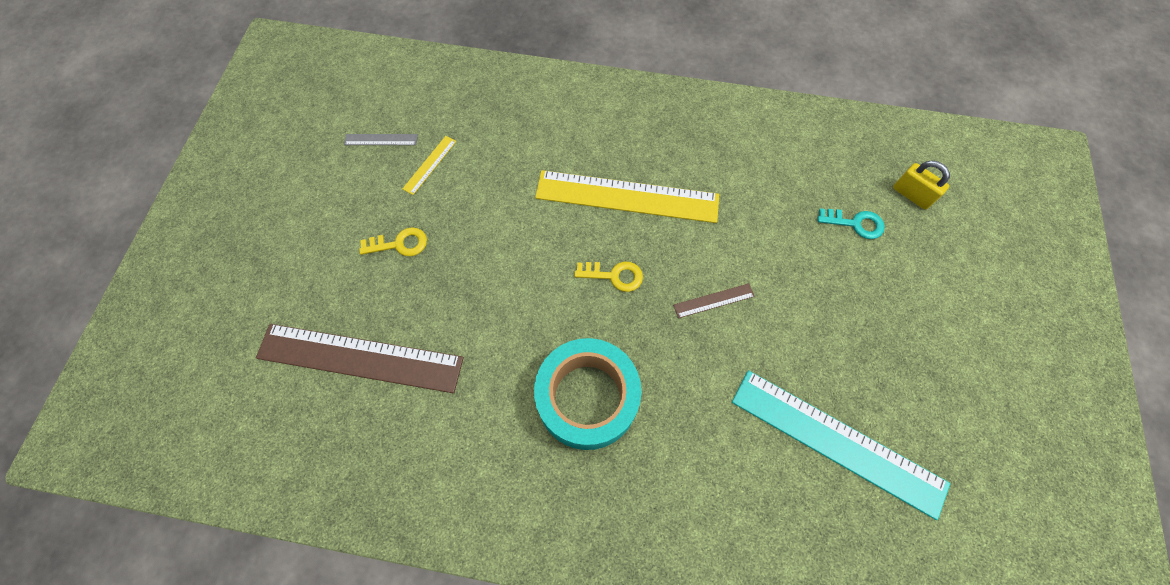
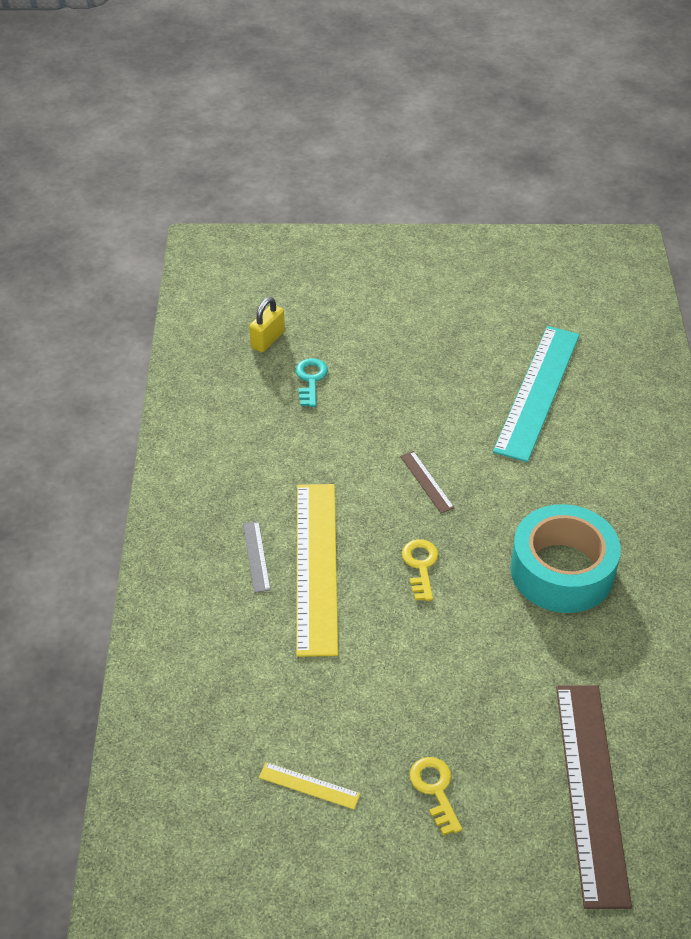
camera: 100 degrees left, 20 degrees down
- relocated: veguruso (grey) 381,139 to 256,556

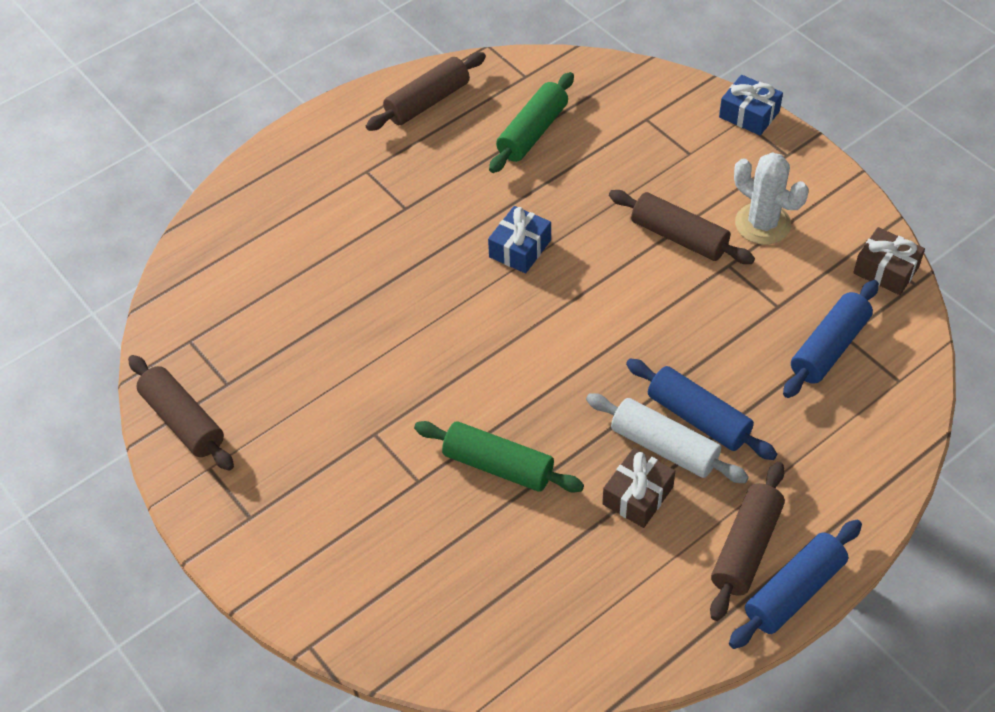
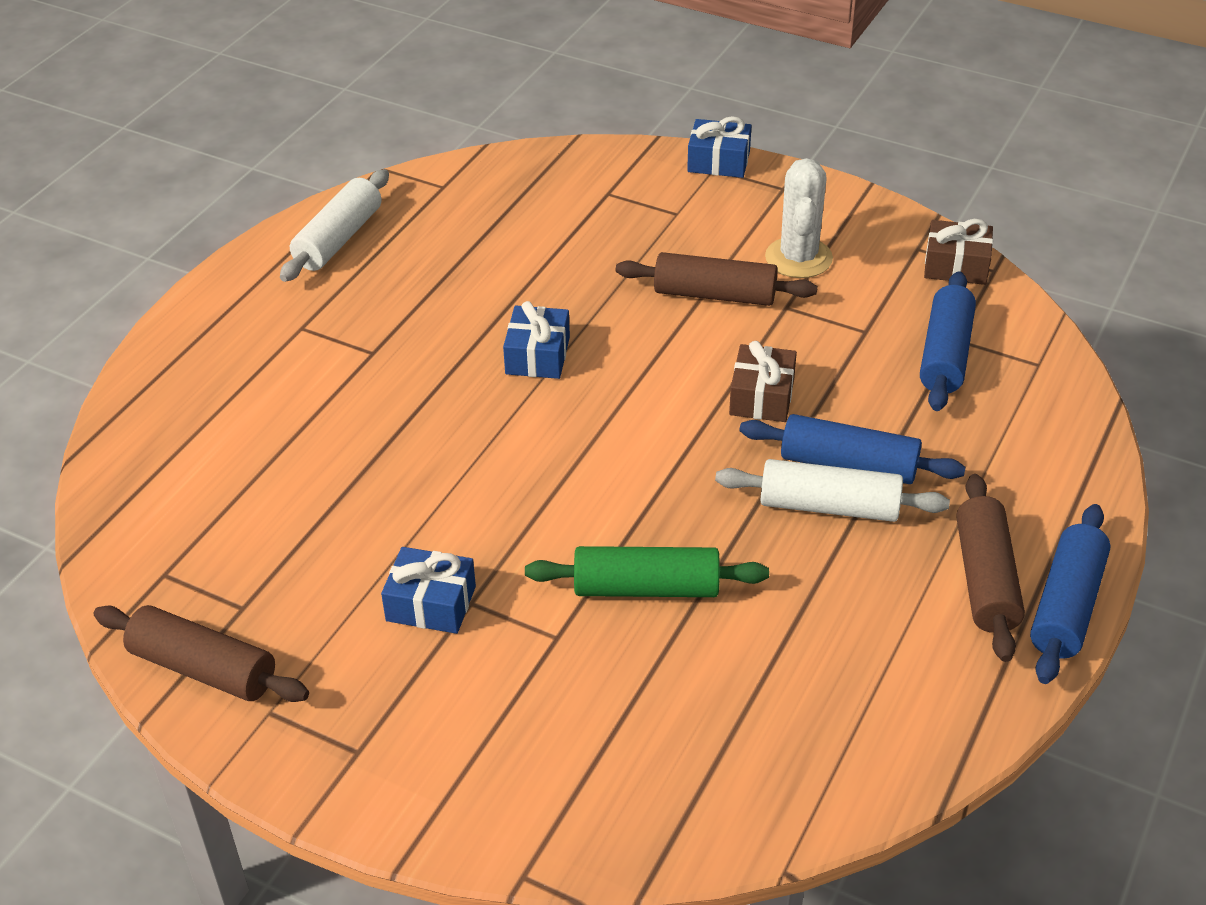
camera: 25 degrees left, 10 degrees down
- missing: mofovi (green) 533,132
- appeared: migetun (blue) 431,604
- relocated: migetun (brown) 638,495 to 762,397
- colour: mofovi (brown) 427,101 to mofovi (white) 338,239
- spun: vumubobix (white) 762,224 = 798,258 75 degrees clockwise

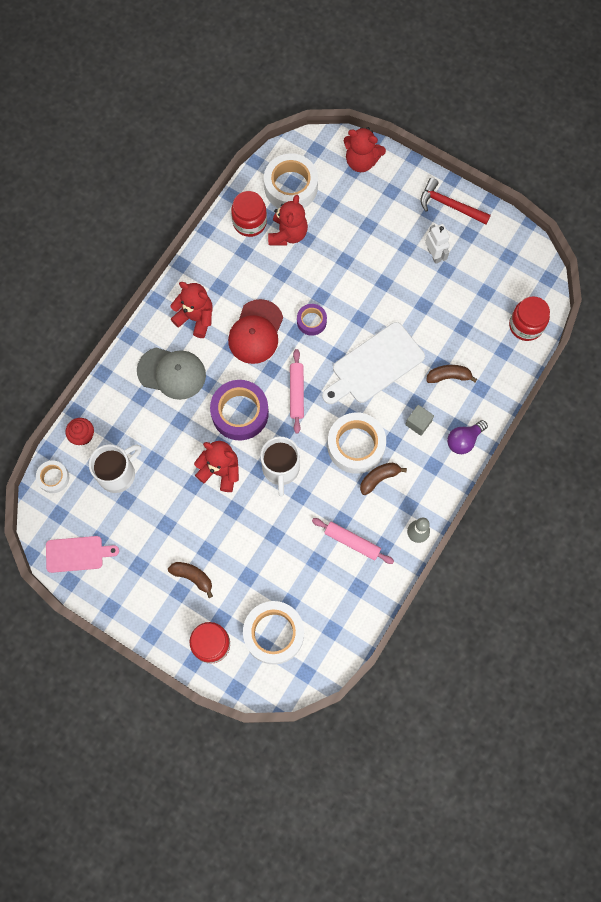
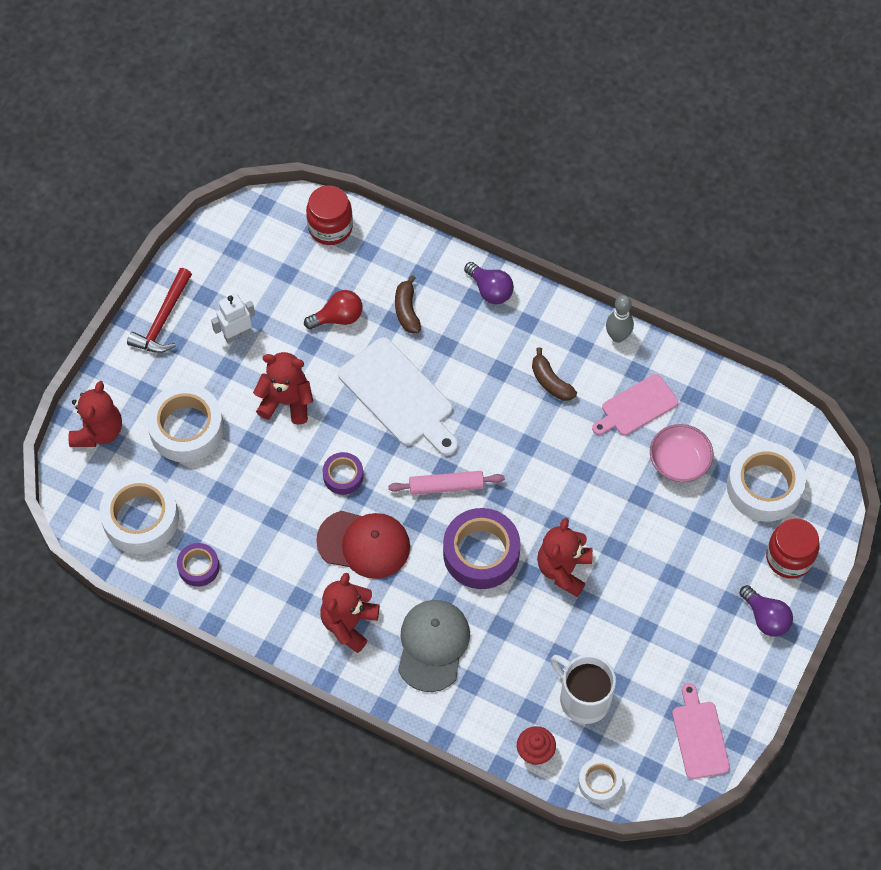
camera: 95 degrees left, 10 degrees down
- missing: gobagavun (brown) 193,577
- missing: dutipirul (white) 281,469
- missing: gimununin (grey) 418,423
- appeared: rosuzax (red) 338,317
- appeared: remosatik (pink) 679,462
- appeared: rosuzax (purple) 765,618
- relocated: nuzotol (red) 288,234 to 286,401
- relocated: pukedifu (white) 356,445 to 186,428
- exchanged: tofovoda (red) 250,222 to pukedifu (purple) 198,567
- exchanged: mofovi (pink) 352,542 to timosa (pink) 636,407

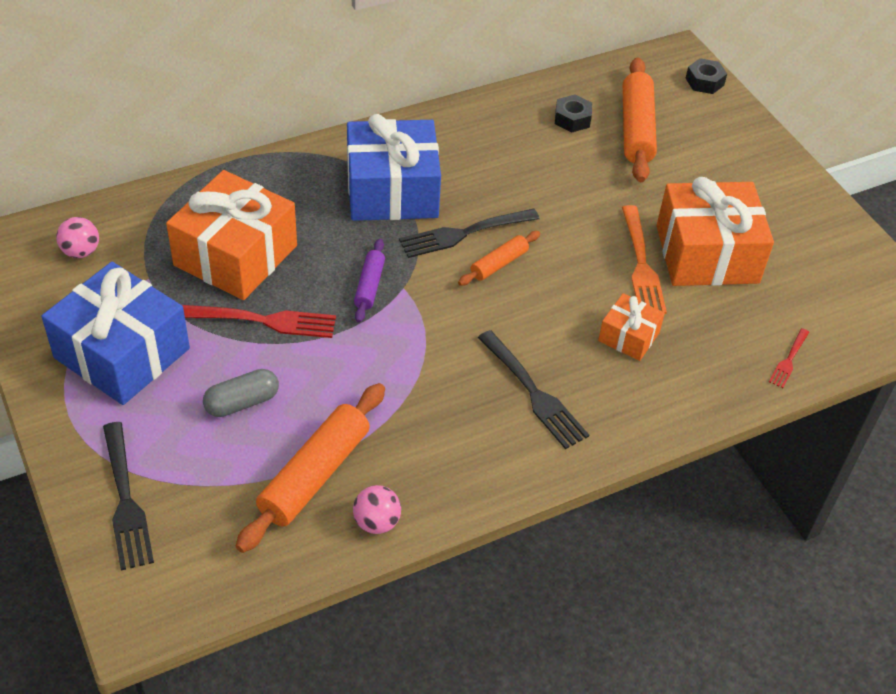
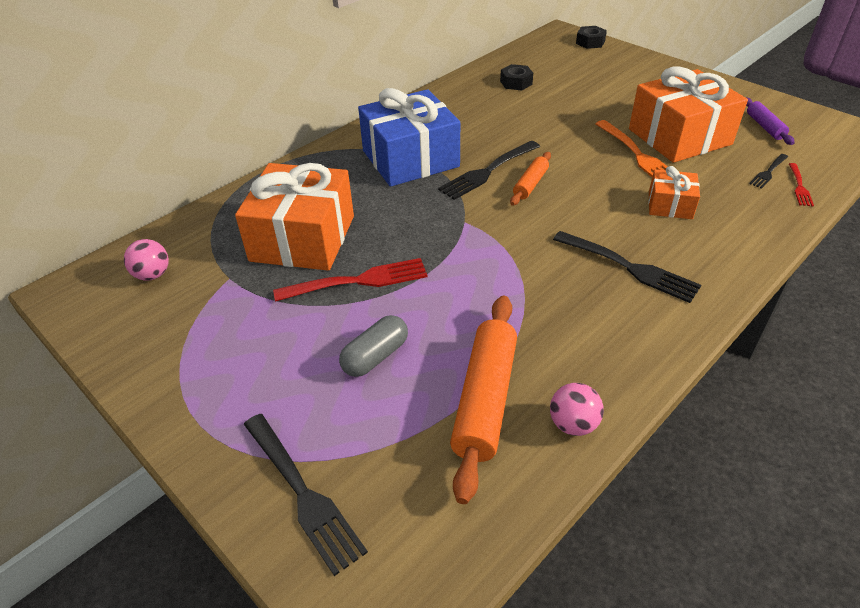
camera: 15 degrees left, 5 degrees down
- missing: migetun (blue) 122,353
- missing: mofovi (orange) 636,129
- appeared: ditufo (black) 768,172
- relocated: mofovi (purple) 369,286 to 765,127

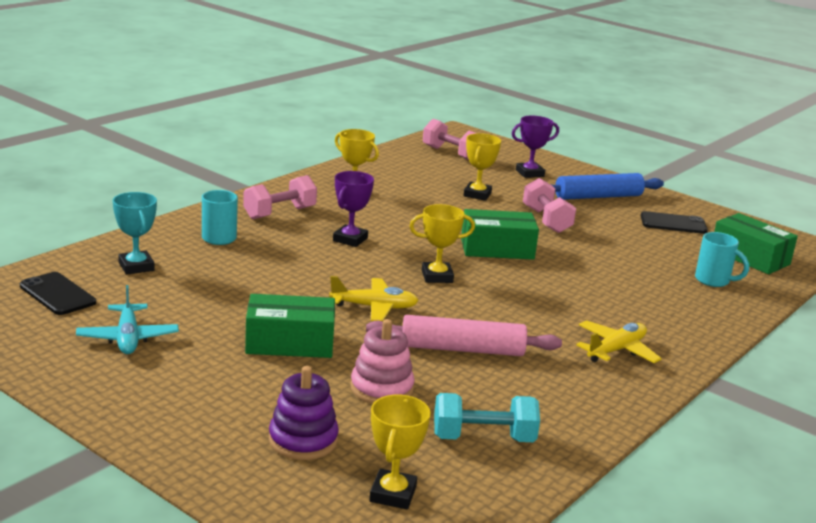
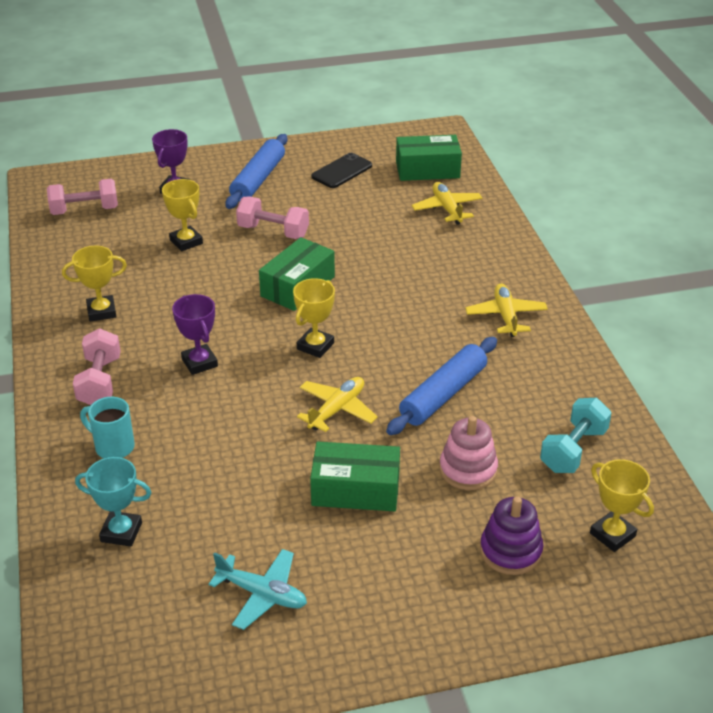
camera: 50 degrees left, 15 degrees up
- missing: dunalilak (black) 57,294
- exchanged: dutipirul (turquoise) 713,281 to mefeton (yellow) 447,209
- colour: mofovi (pink) 462,349 to mofovi (blue) 443,394
- spun: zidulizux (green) 290,343 = 355,490 60 degrees clockwise

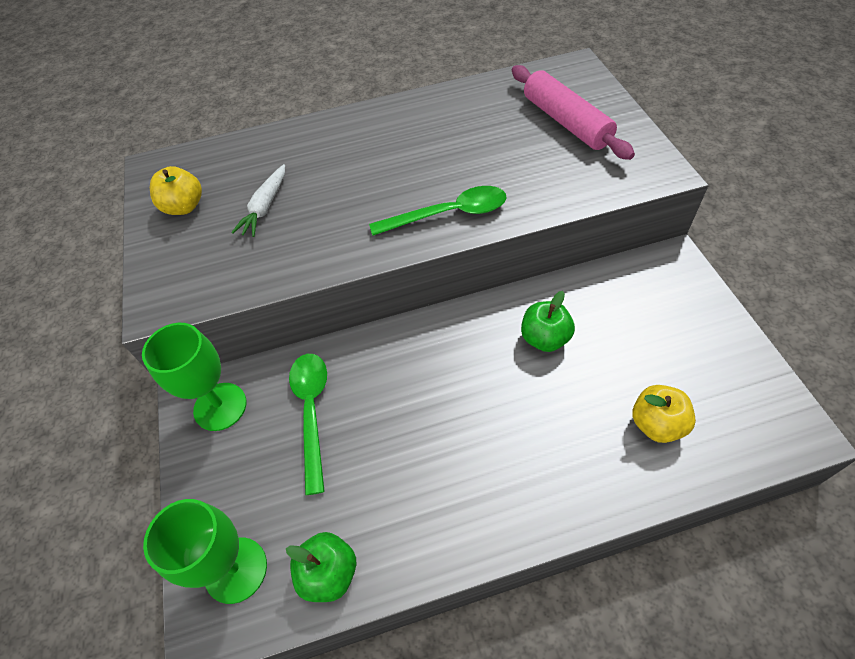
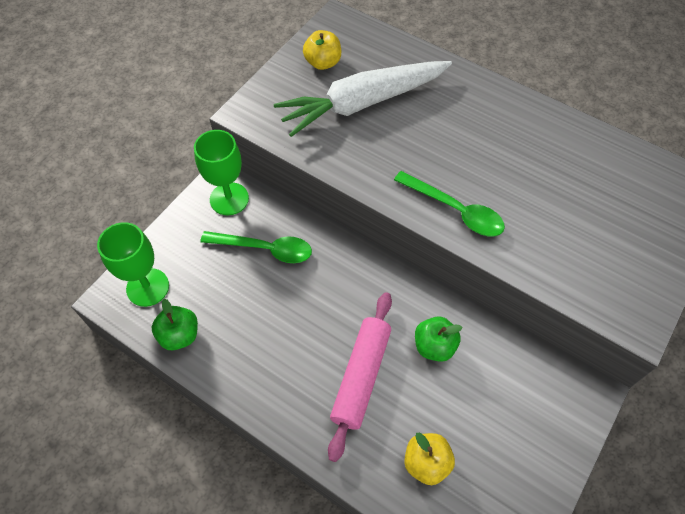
camera: 45 degrees right, 5 degrees up
- relocated: mofovi (pink) 566,122 to 361,377
- spun: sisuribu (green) 312,412 = 265,249 60 degrees clockwise
- size: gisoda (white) 265,207 = 362,103 x2.22

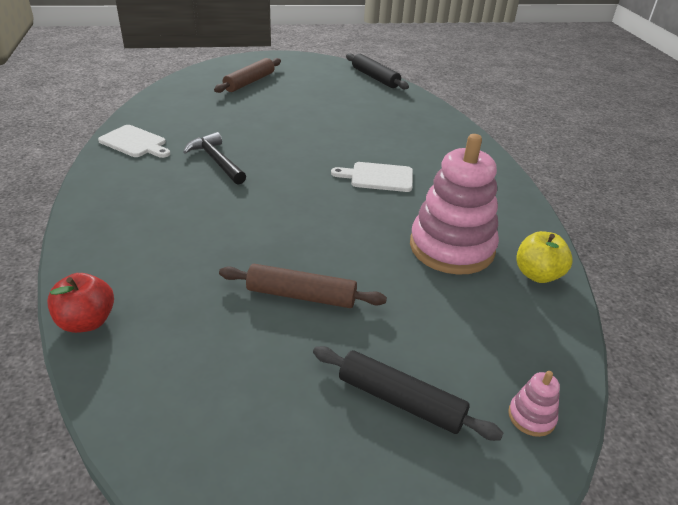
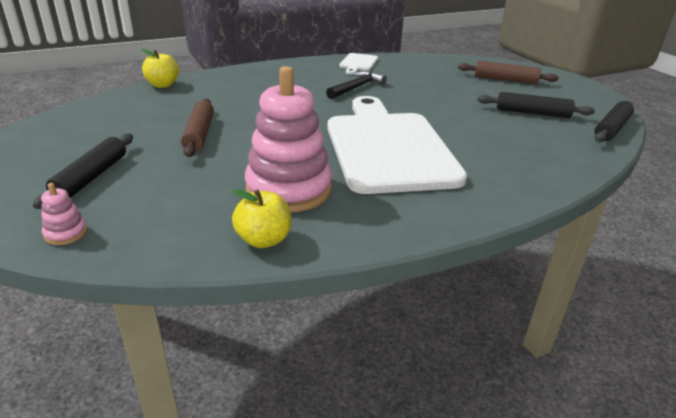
camera: 75 degrees right, 5 degrees down
- appeared: mofovi (black) 532,113
- colour: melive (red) 87,322 to melive (yellow) 163,85
- size: timosa (white) 378,177 = 388,147 x2.44

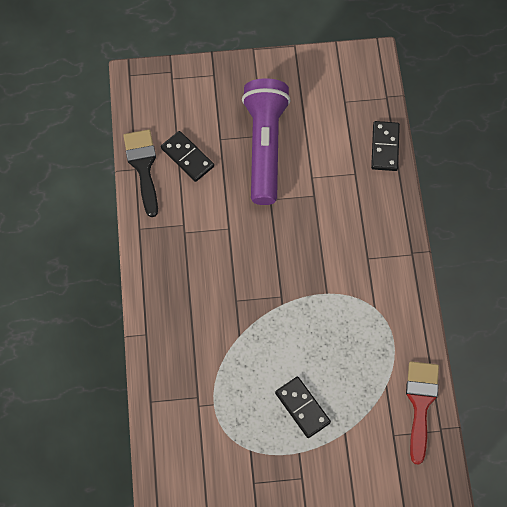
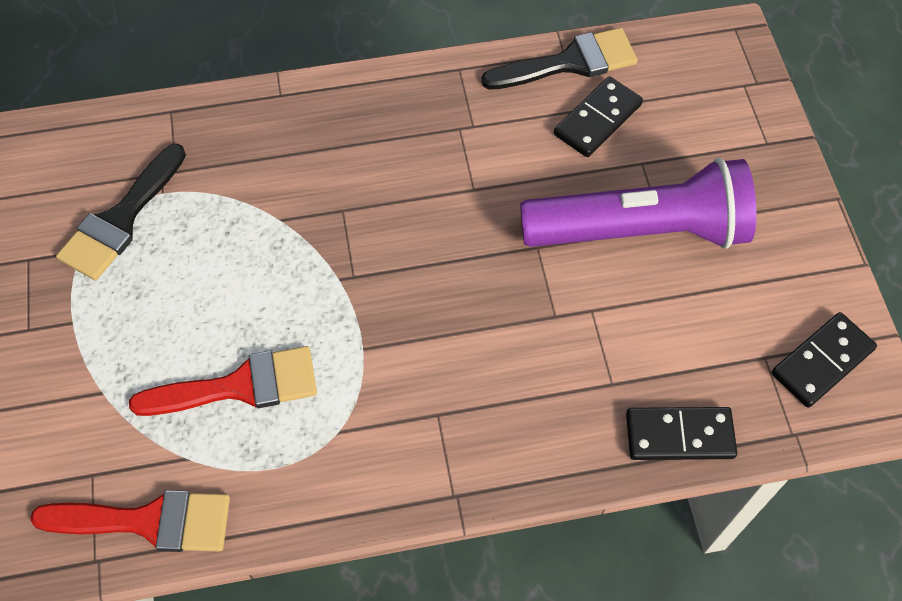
camera: 85 degrees right, 5 degrees down
- appeared: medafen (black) 121,219
- appeared: medafen (red) 239,386
- relocated: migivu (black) 302,408 to 822,361

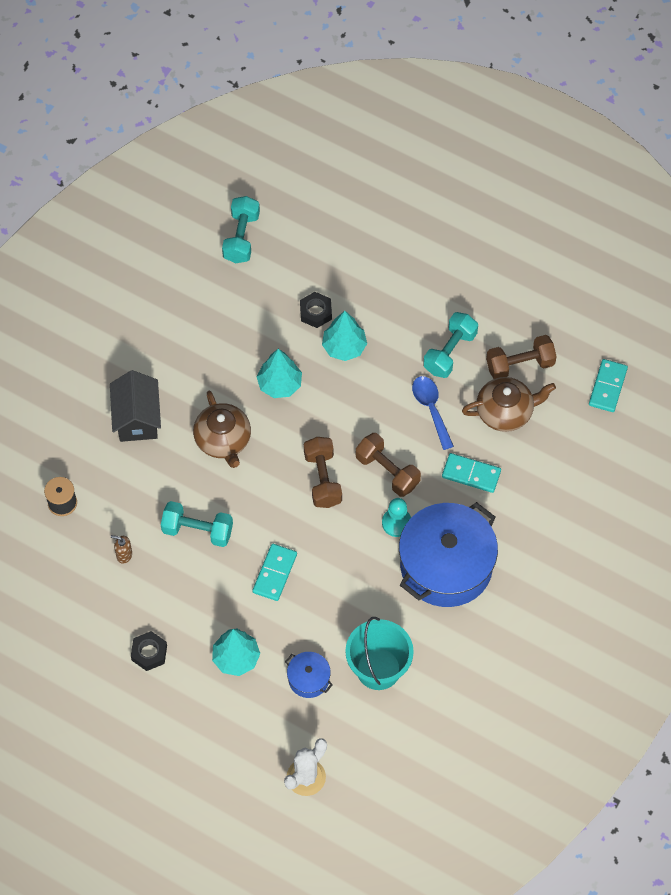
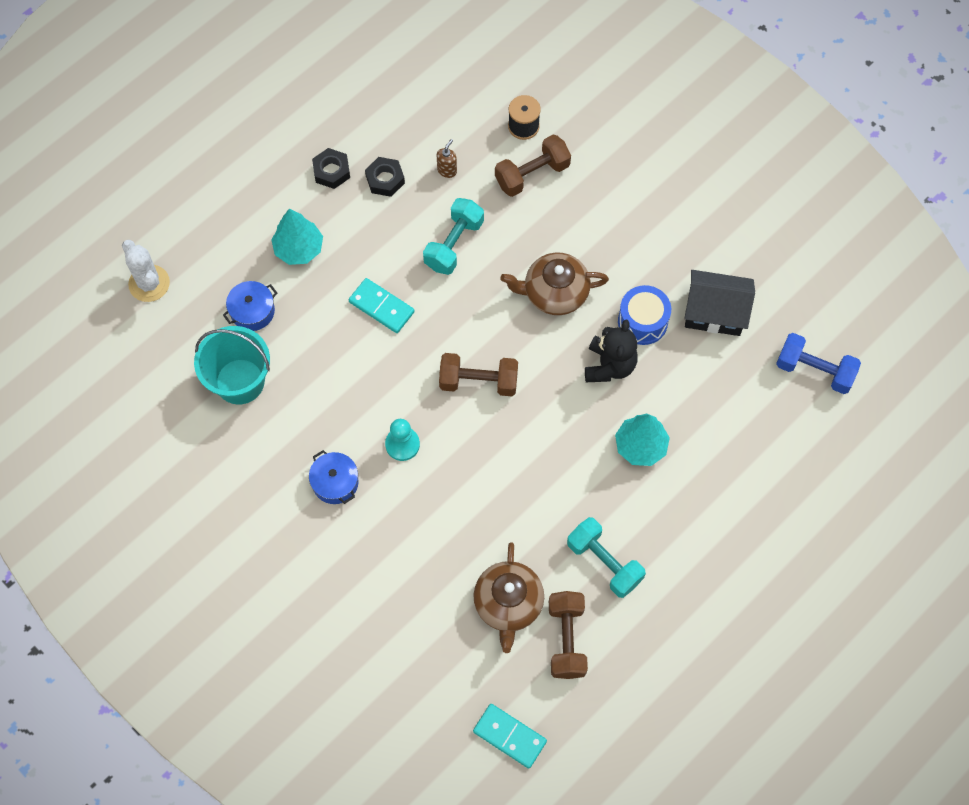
camera: 105 degrees right, 5 degrees up
- missing: sisuribu (blue) 431,409
- missing: migivu (turquoise) 471,474
- appeared: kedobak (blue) 642,321
- relocated: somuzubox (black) 137,418 to 714,312
- relocated: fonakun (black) 315,312 to 385,179
- relocated: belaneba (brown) 387,471 to 532,174
- exchanged: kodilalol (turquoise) 279,384 to nuzotol (black) 609,365
- colour: belaneba (turquoise) 241,237 to belaneba (blue) 814,370
- size: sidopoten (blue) 446,565 = 335,482 x0.44

